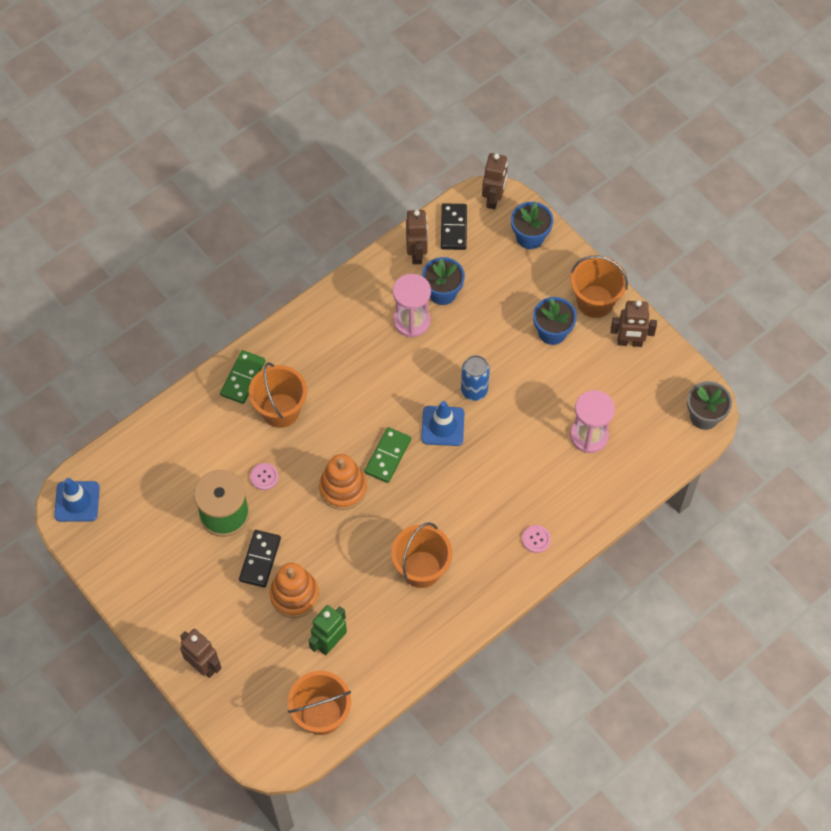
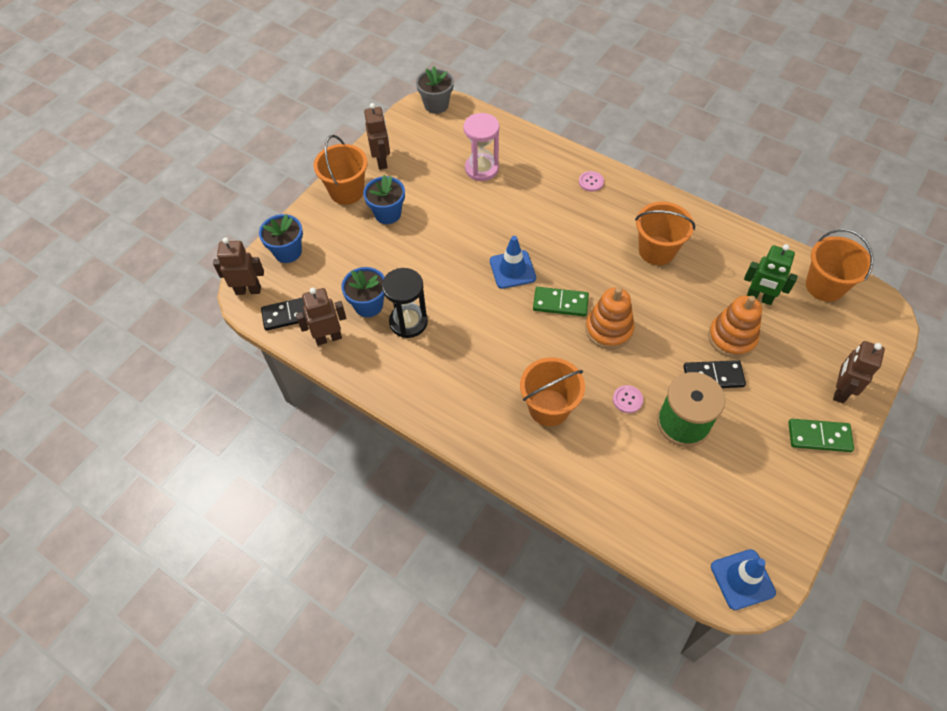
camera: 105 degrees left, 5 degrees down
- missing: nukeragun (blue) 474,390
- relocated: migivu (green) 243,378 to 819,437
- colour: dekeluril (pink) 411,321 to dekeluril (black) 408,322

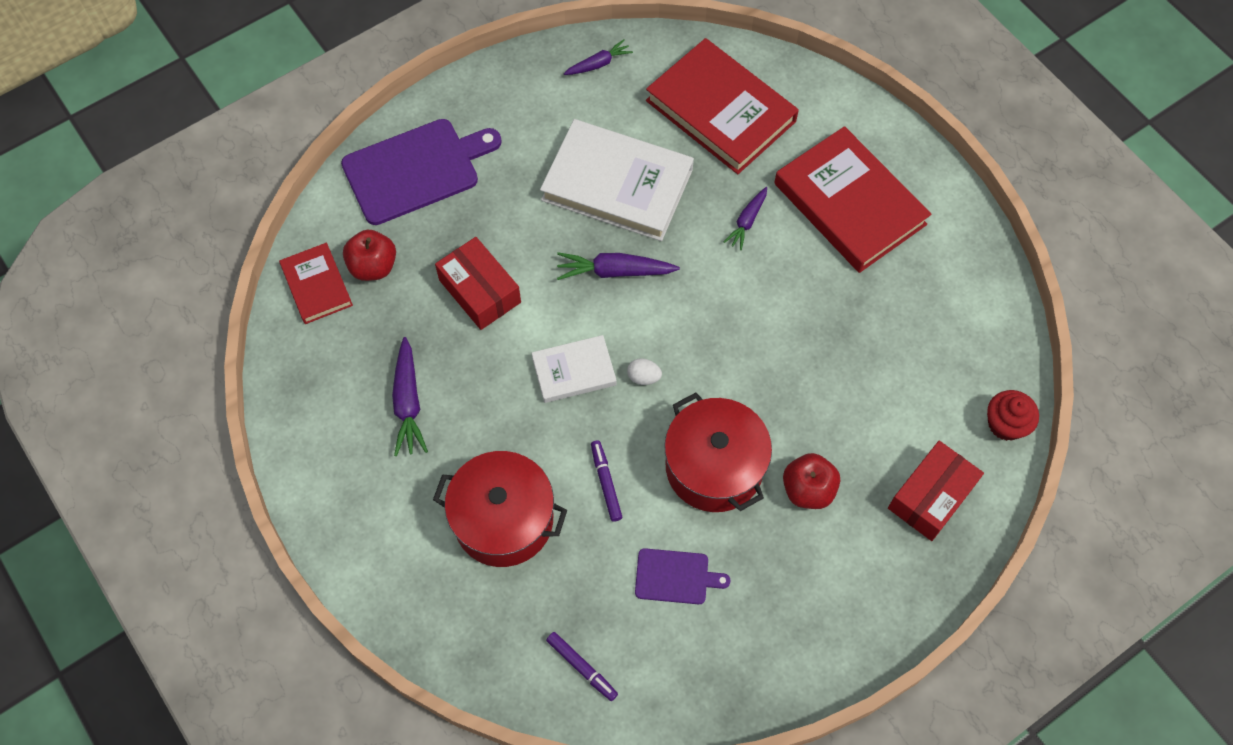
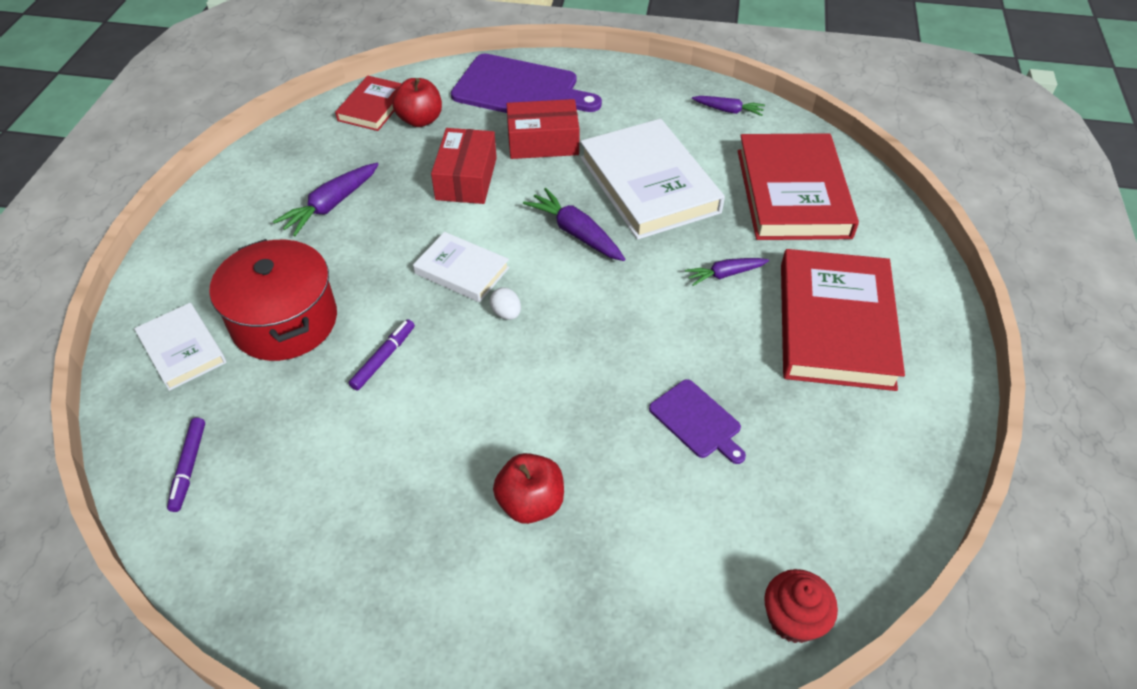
camera: 45 degrees right, 15 degrees down
- missing: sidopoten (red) 714,467
- appeared: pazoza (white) 182,349
- relocated: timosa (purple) 675,577 to 697,421
- relocated: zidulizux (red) 931,496 to 543,142

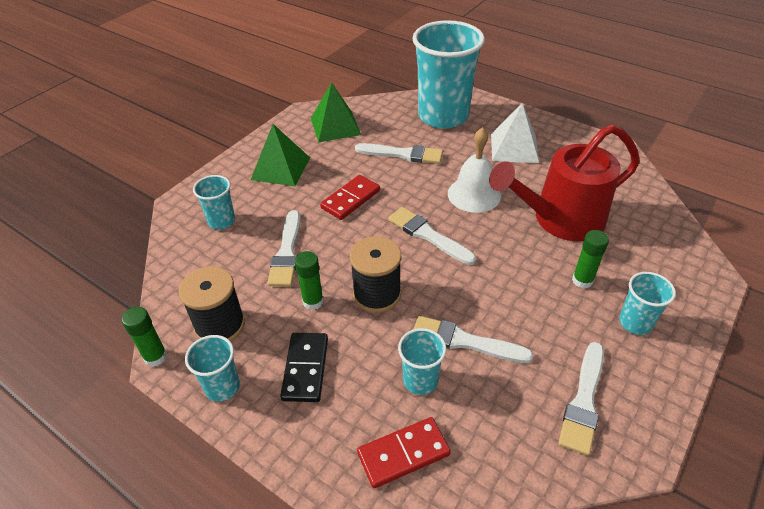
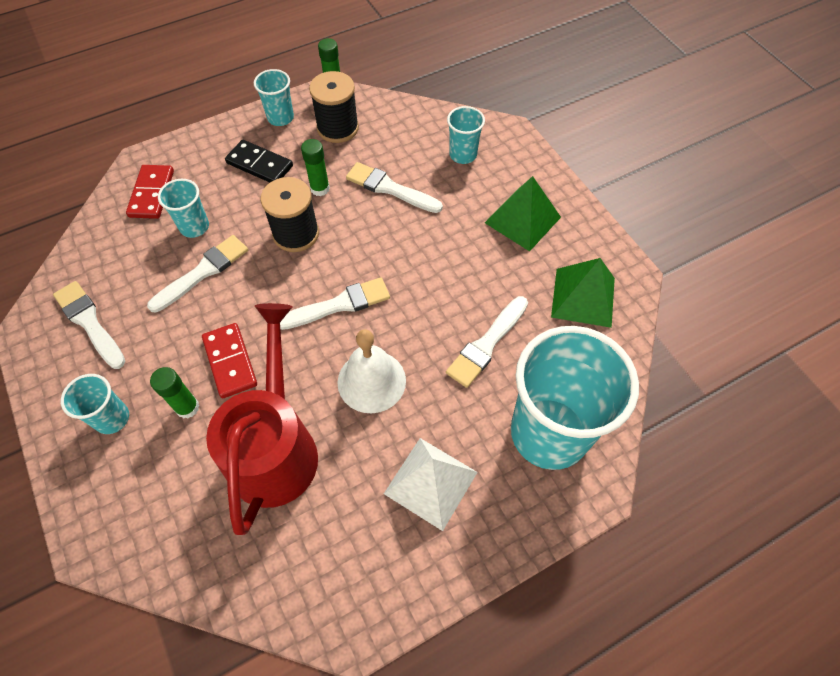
camera: 115 degrees right, 15 degrees up
- relocated: migivu (red) 350,199 to 230,361

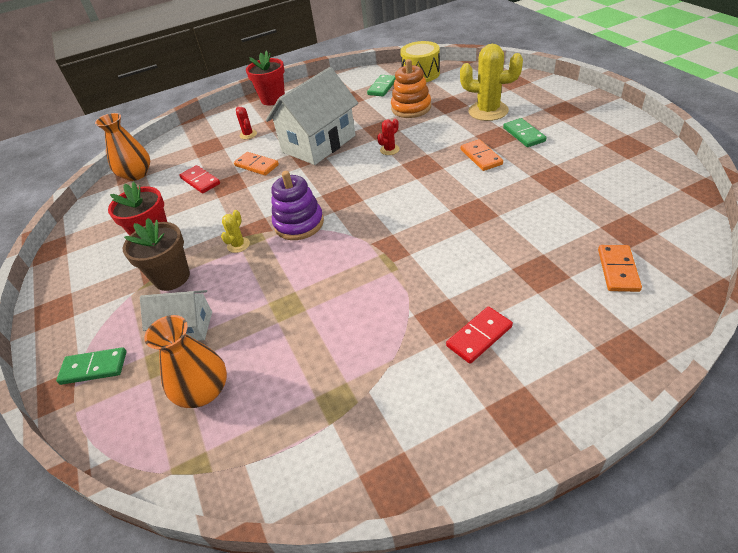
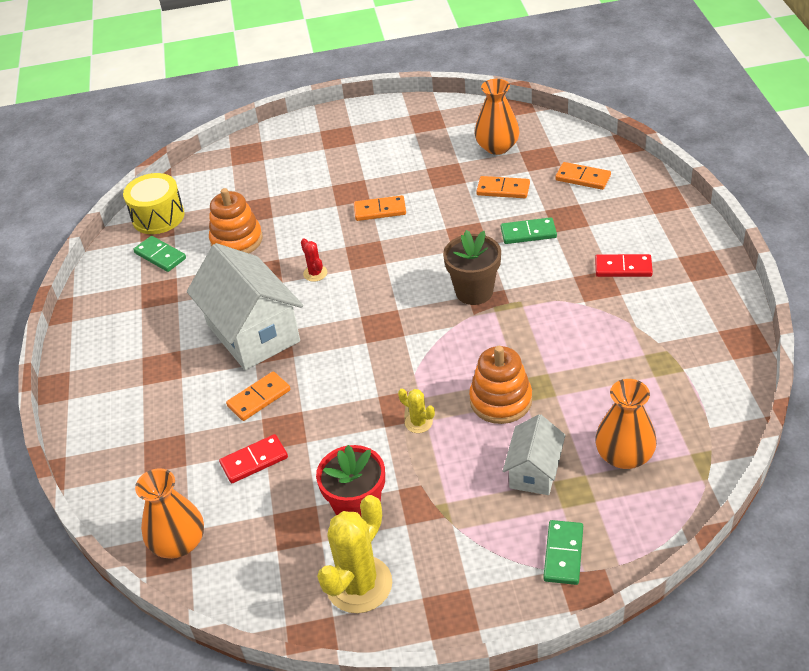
camera: 75 degrees left, 0 degrees up
- missing: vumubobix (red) 248,134
- missing: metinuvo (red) 273,99
- missing: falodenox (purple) 299,224
- appeared: falodenox (orange) 500,400
- appeared: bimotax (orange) 497,147
- appeared: migivu (orange) 503,189
- relocated: metinuvo (brown) 172,277 to 474,292
- relocated: vumubobix (yellow) 488,111 to 359,584
- relocated: migivu (green) 523,134 to 528,233
- spun: migivu (red) 479,336 = 623,268 60 degrees counterclockwise

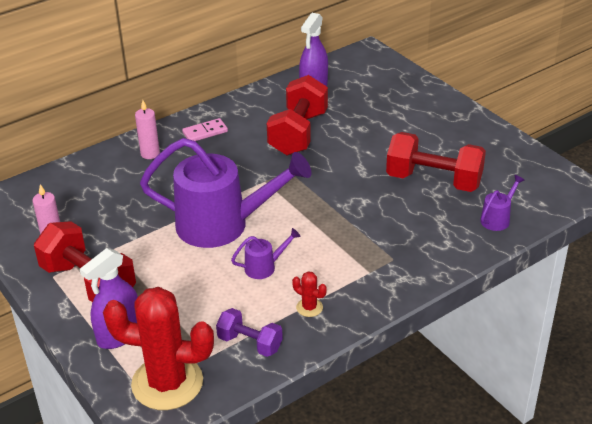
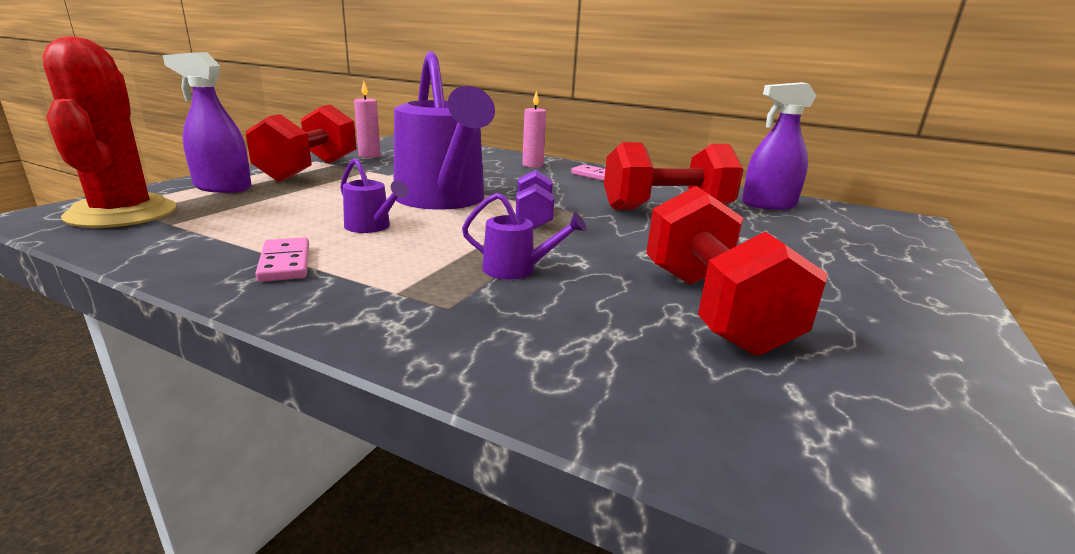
camera: 60 degrees right, 15 degrees down
- relocated: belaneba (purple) 250,343 to 533,217
- relocated: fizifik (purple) 498,218 to 517,270
- exchanged: vumubobix (red) 309,307 to migivu (pink) 285,263

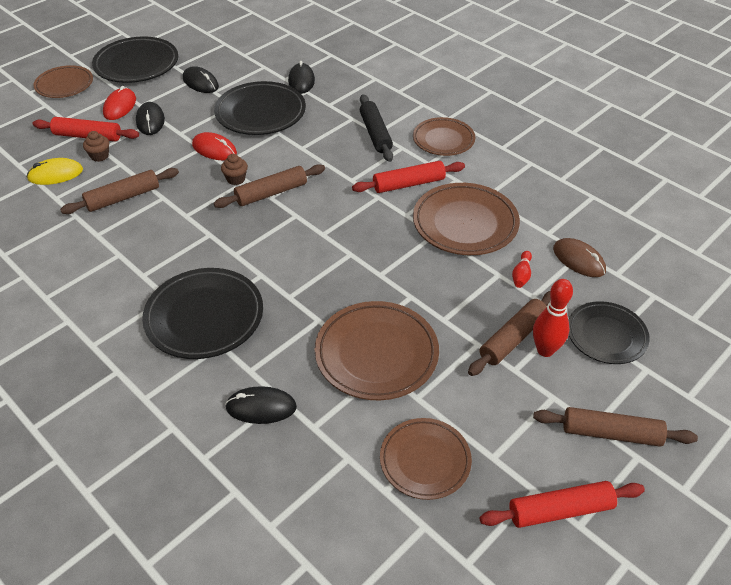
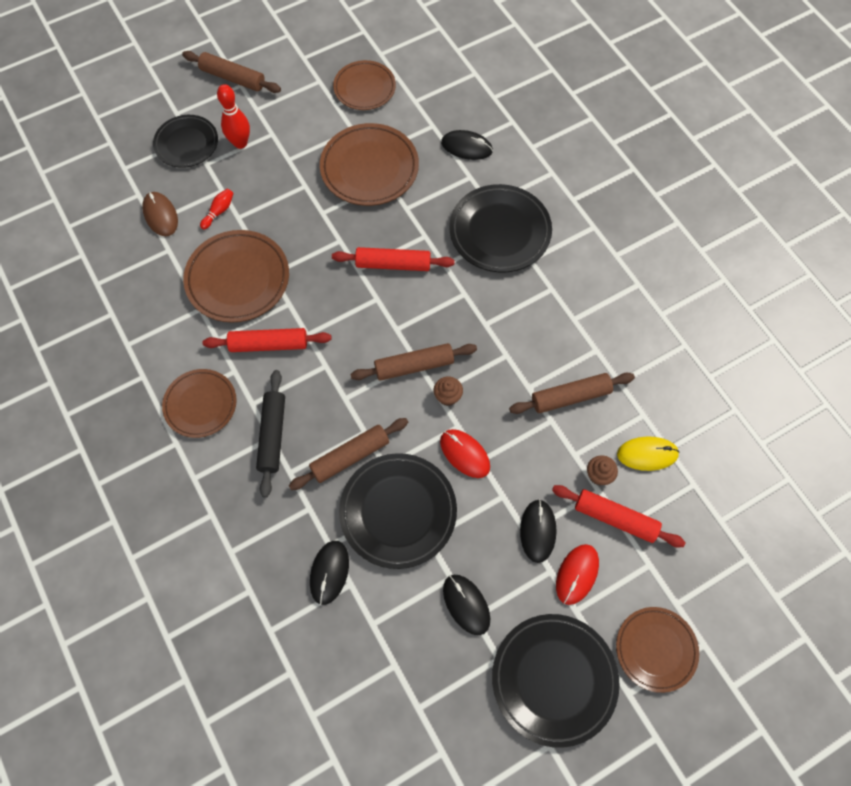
camera: 165 degrees left, 20 degrees up
- relocated: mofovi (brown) 512,338 to 350,457
- relocated: mofovi (red) 560,510 to 393,264

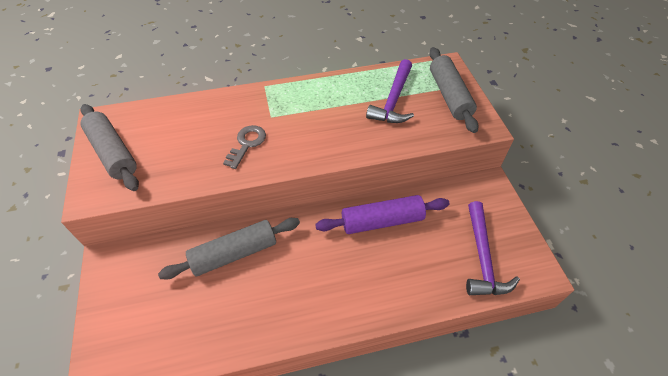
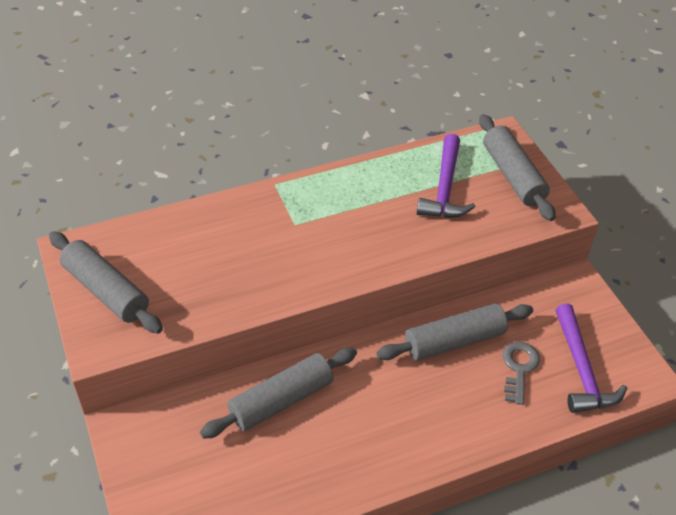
camera: 10 degrees left, 5 degrees down
- relocated: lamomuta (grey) 247,144 to 519,368
- colour: mofovi (purple) 382,221 to mofovi (grey) 454,341

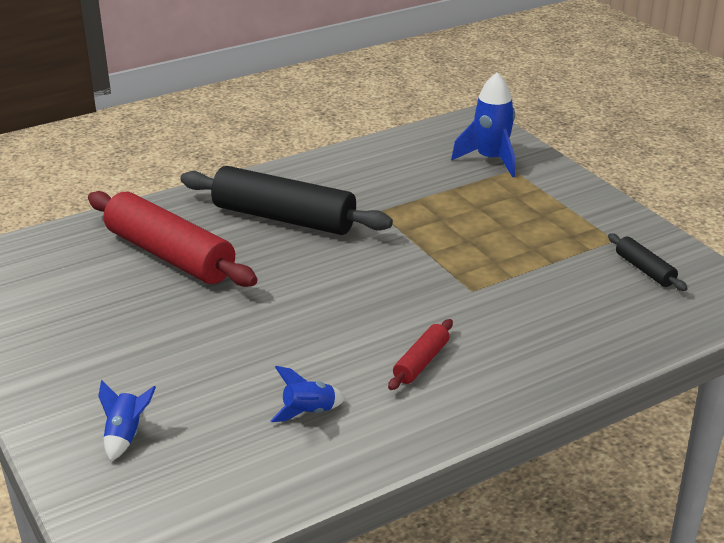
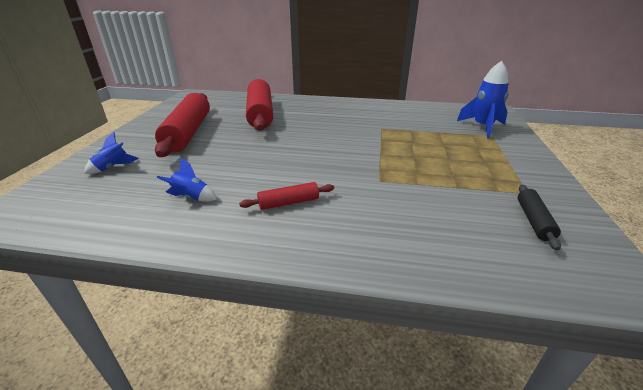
camera: 40 degrees right, 0 degrees up
- missing: mofovi (black) 284,218
- appeared: mofovi (red) 188,133

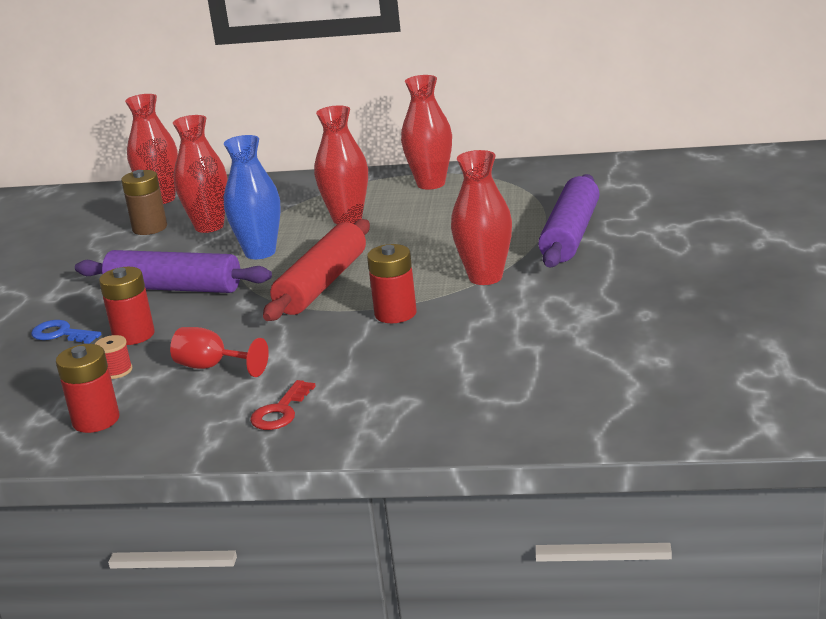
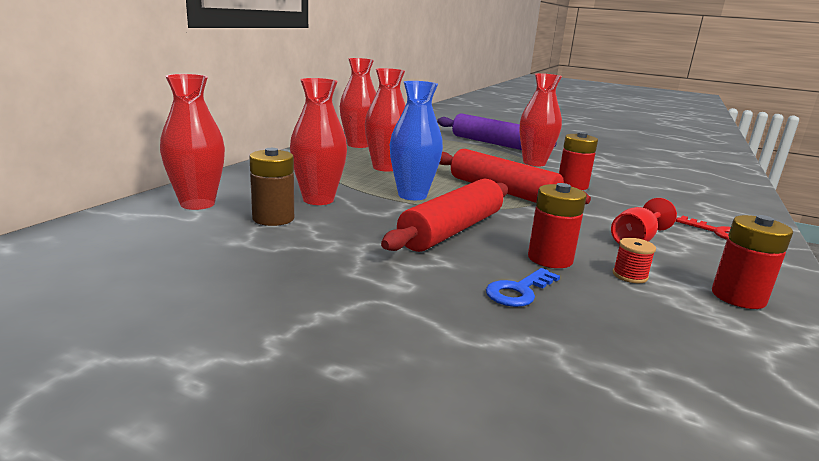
camera: 75 degrees left, 5 degrees down
- colour: mofovi (purple) 174,288 to mofovi (red) 452,230

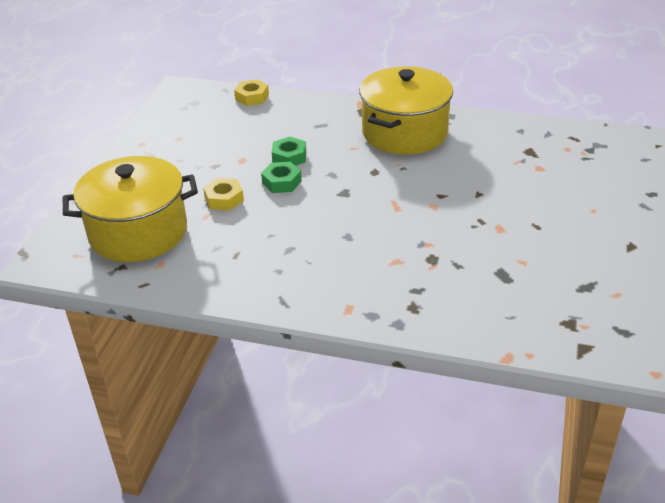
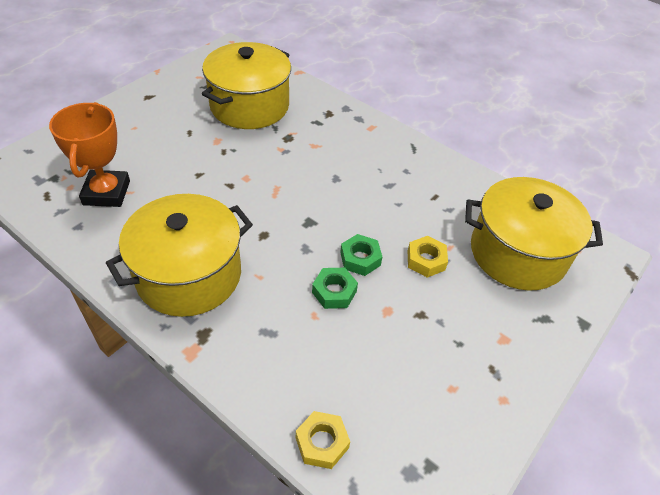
camera: 160 degrees left, 10 degrees up
- appeared: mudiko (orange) 106,193
- appeared: sidopoten (yellow) 249,106

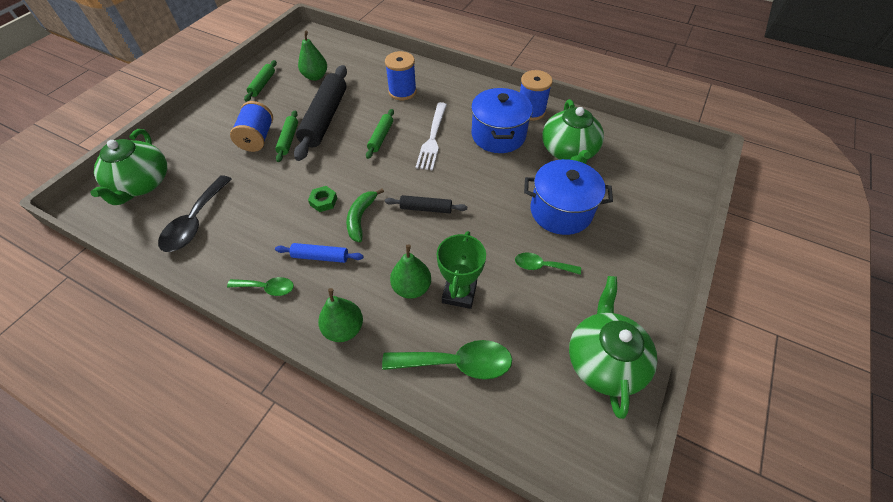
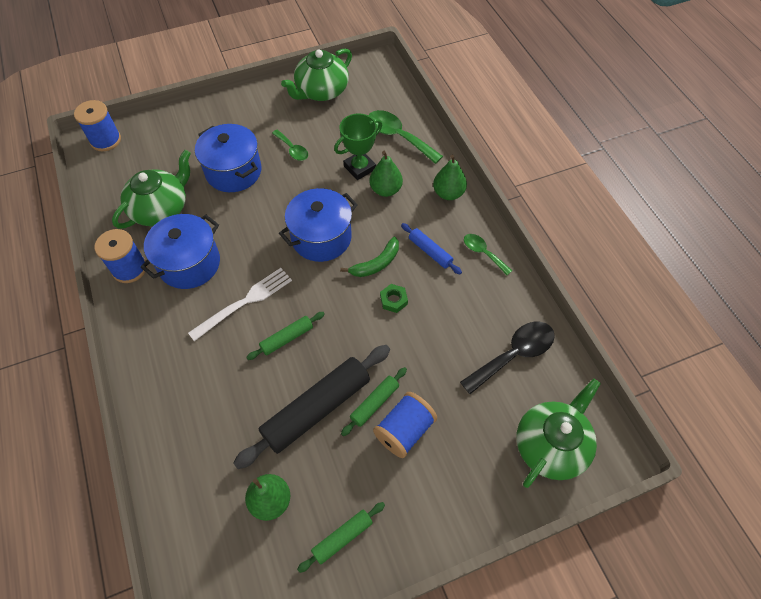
camera: 140 degrees left, 5 degrees up
- relocated: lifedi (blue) 402,92 to 106,140
- exchanged: mofovi (black) 426,208 to sidopoten (blue) 321,238

